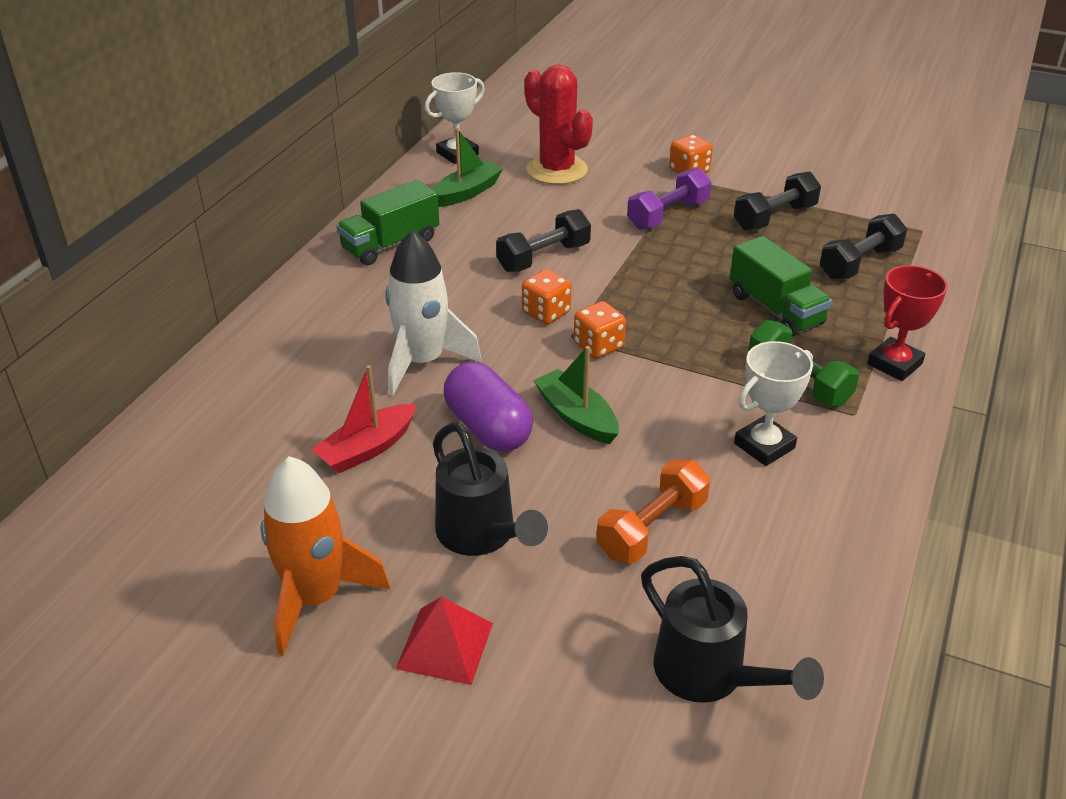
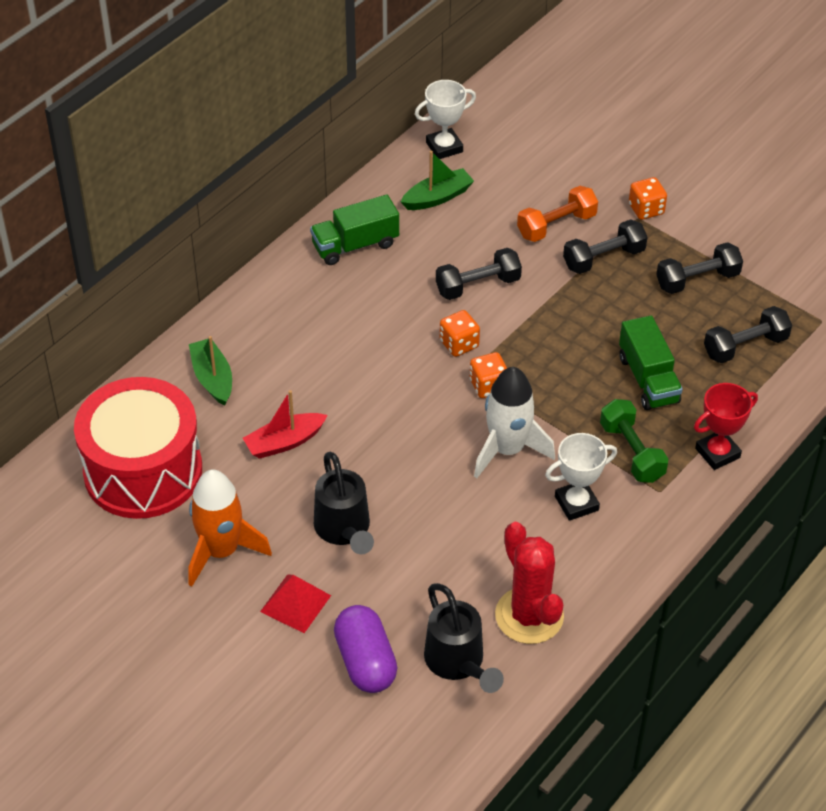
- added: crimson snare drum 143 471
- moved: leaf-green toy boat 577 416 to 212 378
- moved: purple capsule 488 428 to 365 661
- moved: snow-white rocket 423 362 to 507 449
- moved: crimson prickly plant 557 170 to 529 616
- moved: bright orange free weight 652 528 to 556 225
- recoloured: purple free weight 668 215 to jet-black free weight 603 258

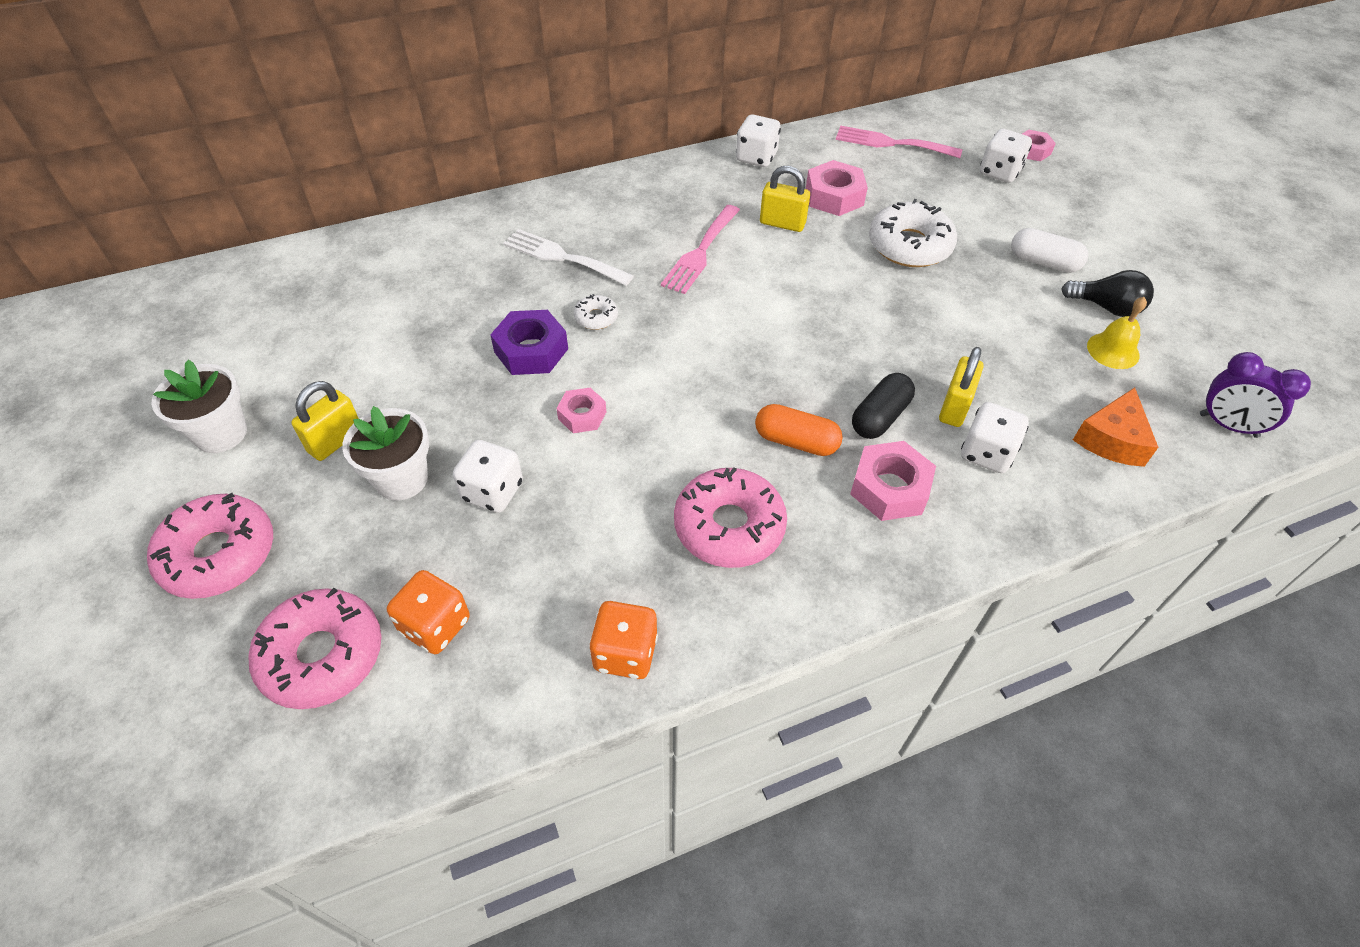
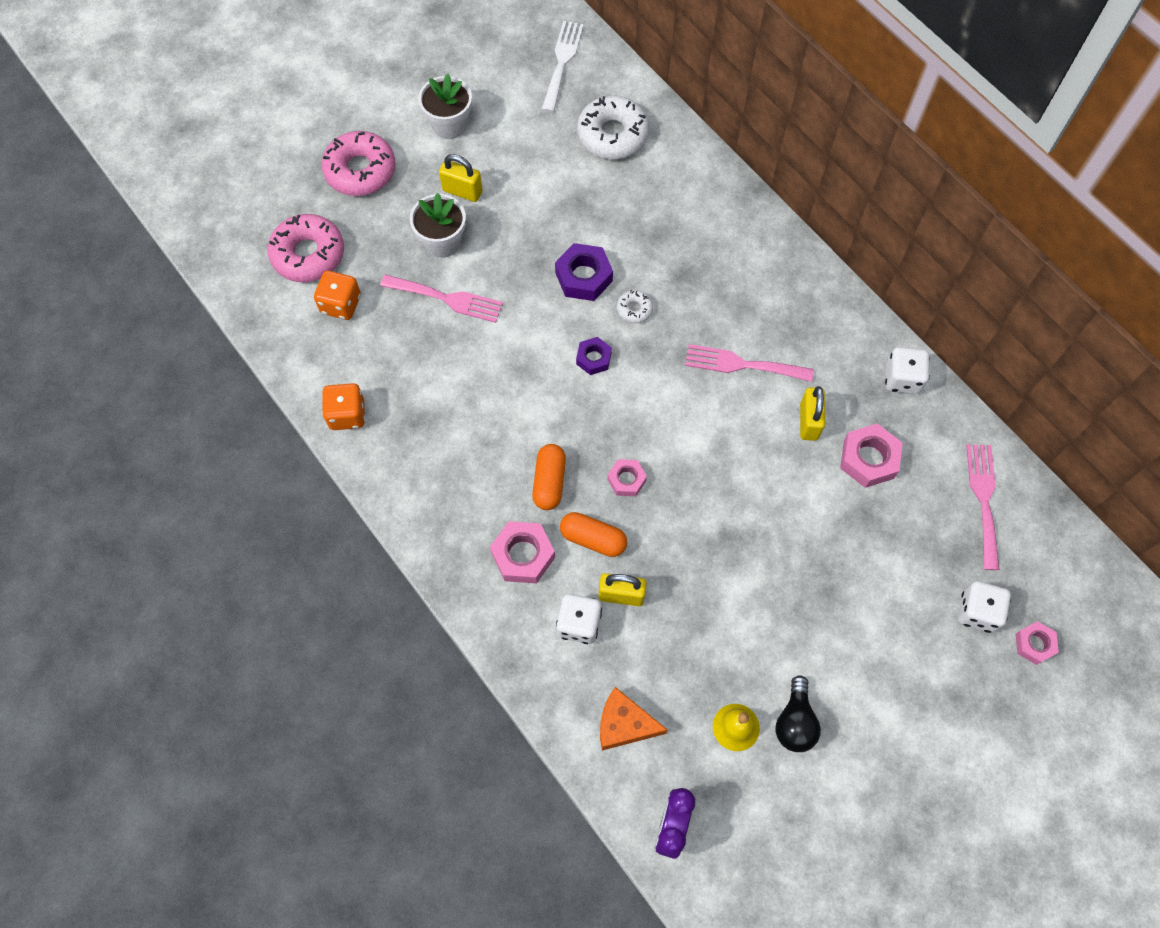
- replaced: snow-white game die 492 491 to rosy fork 447 299
- moved: snow-white fork 562 257 to 562 62
- recoloured: jet-black capsule 880 417 to bright orange capsule 593 539
- added: purple nut 593 358
- moved: snow-white glazed donut 909 245 to 612 135
- moved: rosy nut 582 415 to 626 480
- removed: rosy glazed donut 729 526
- removed: snow-white capsule 1043 262

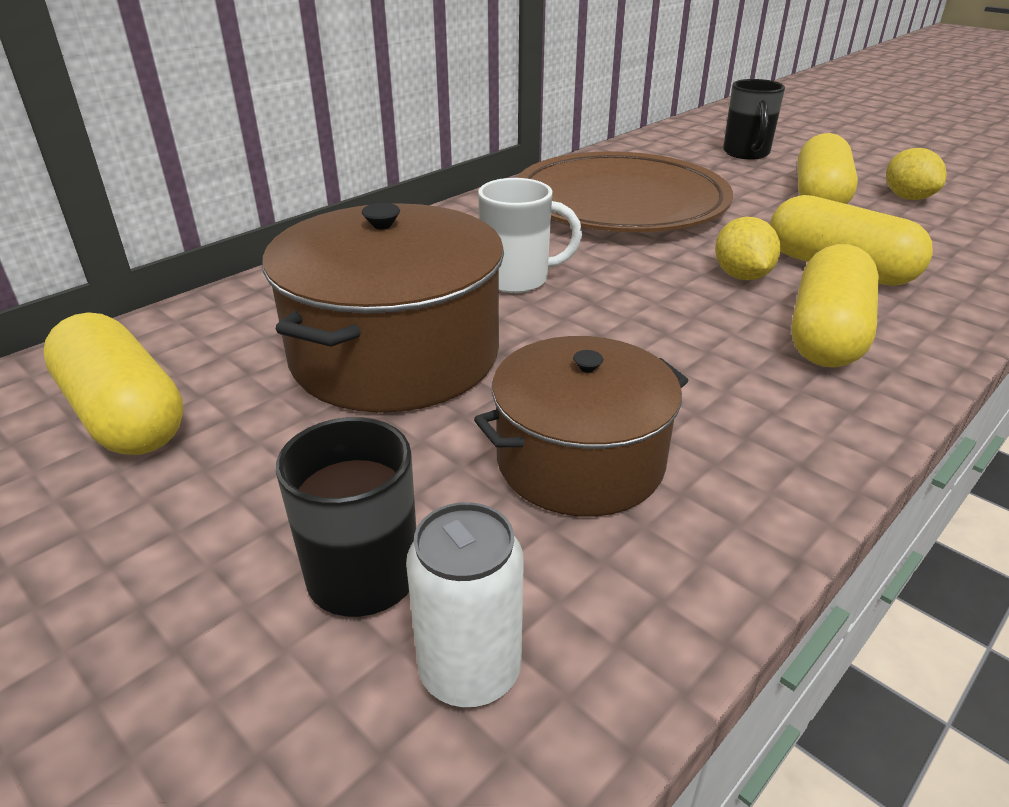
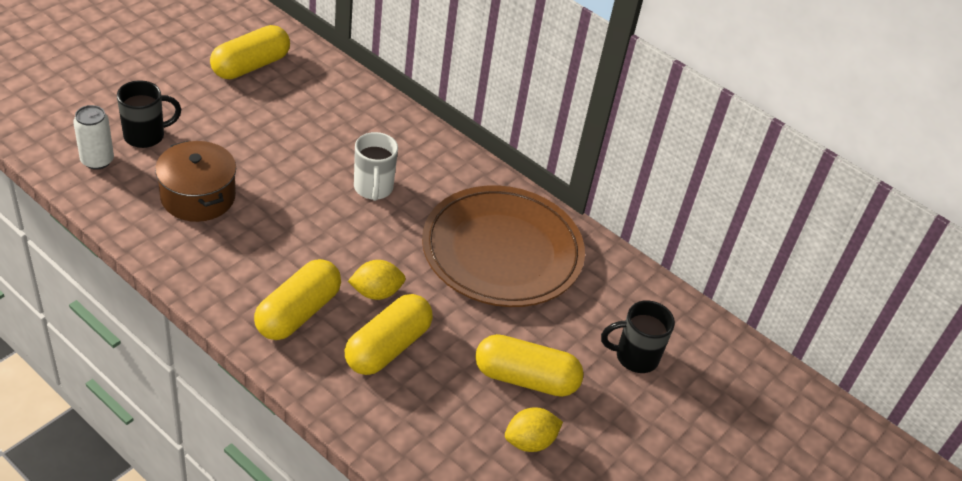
- turned: yellow capsule 826 334 = 298 312 75 degrees counterclockwise
- removed: dark brown cooking pot 395 355

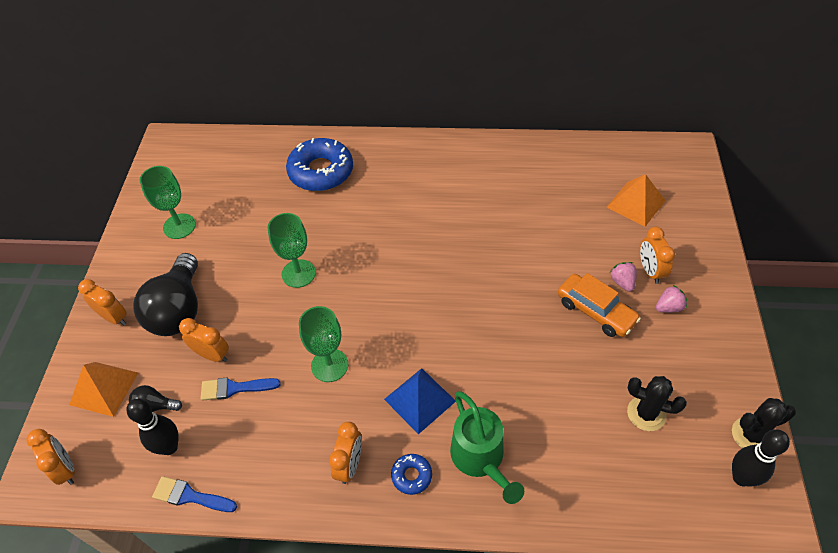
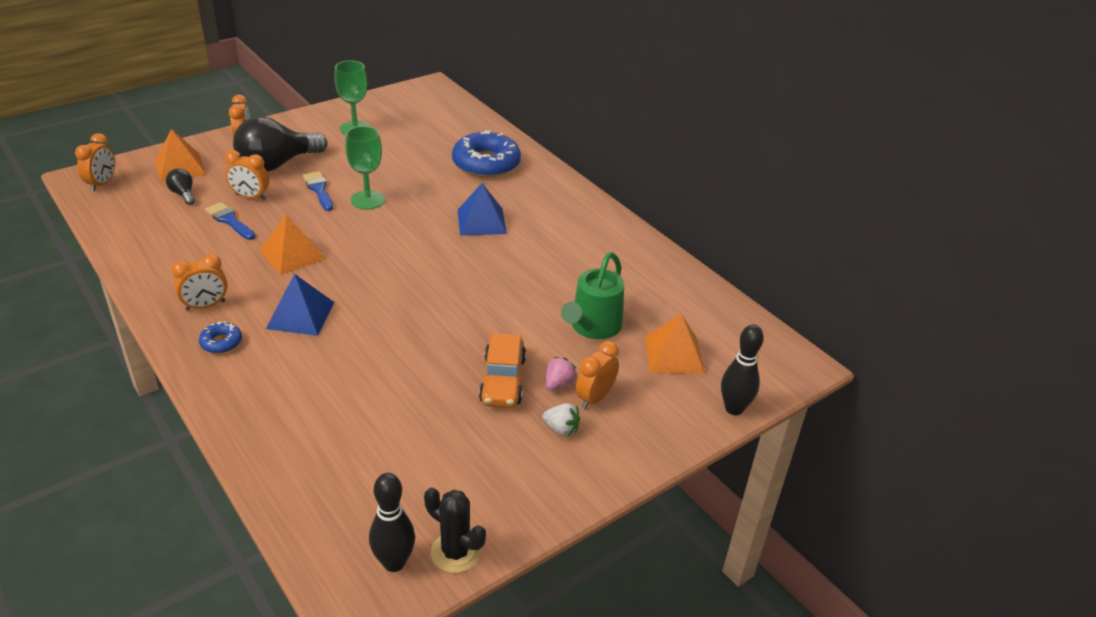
- turned: bright orange alarm clock 212 355 = 250 197 120 degrees clockwise
- replaced: leaf-green goblet 329 365 to bright orange pyramid 292 254
- moved: blue paintbrush 190 496 to 319 189
- added: blue pyramid 481 221
- recoloured: rosy berry 668 307 to snow-white berry 561 429
- moved: leaf-green watering can 481 459 to 592 327
- moved: jet-black tenpin 169 447 to 734 409
- removed: jet-black prickly plant 646 413

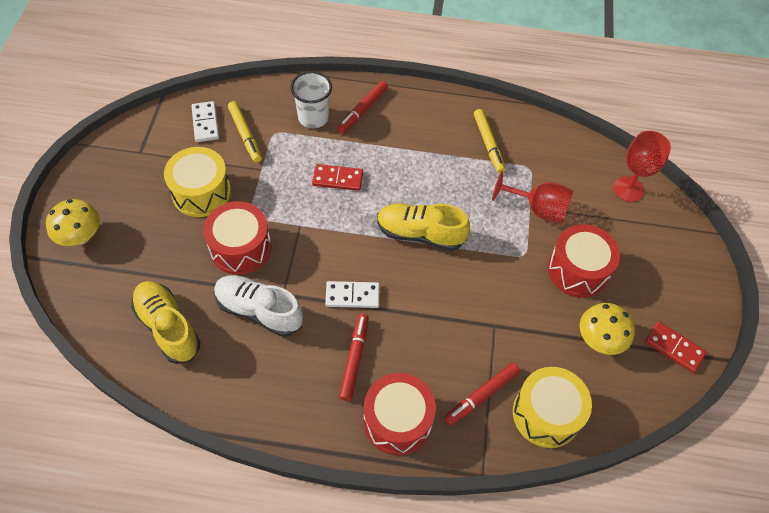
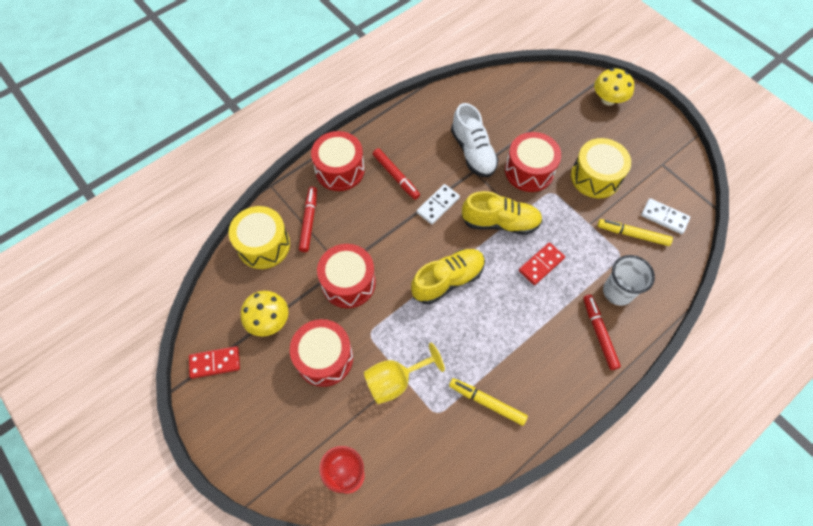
- added: crimson snare drum 348 283
- recoloured: crimson goblet 538 209 to yellow goblet 395 381
- turned: snow-white sneaker 259 311 = 473 152 90 degrees clockwise
- moved: yellow sneaker 168 327 to 500 222

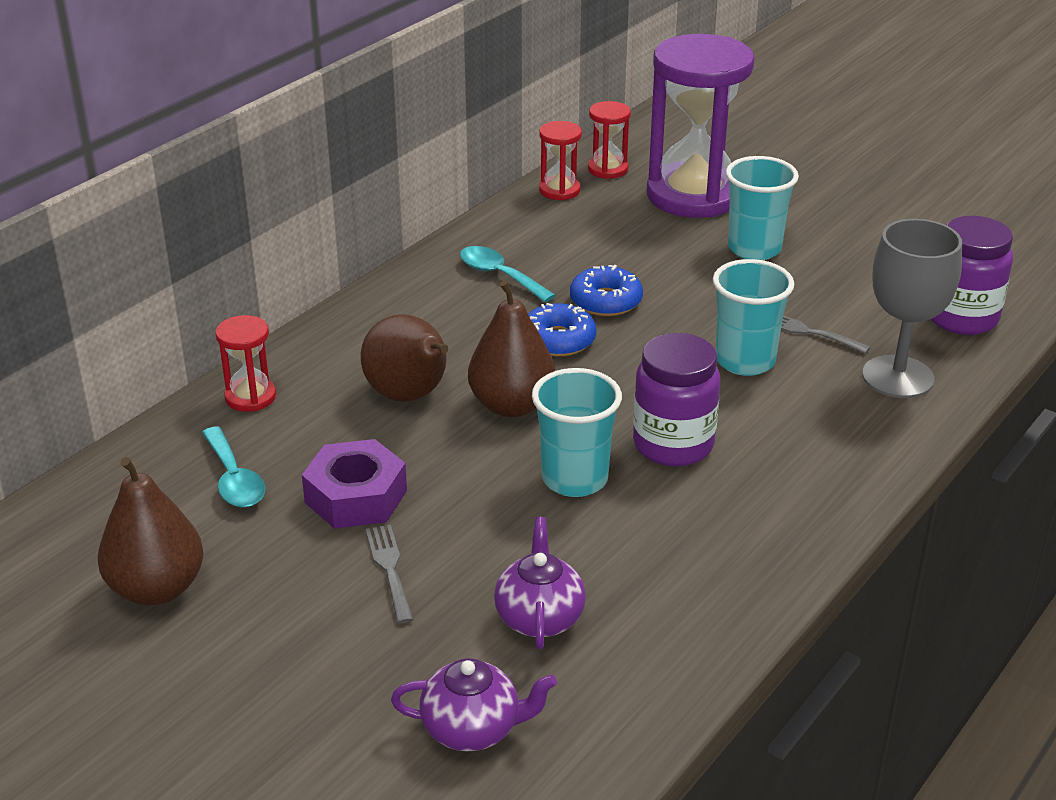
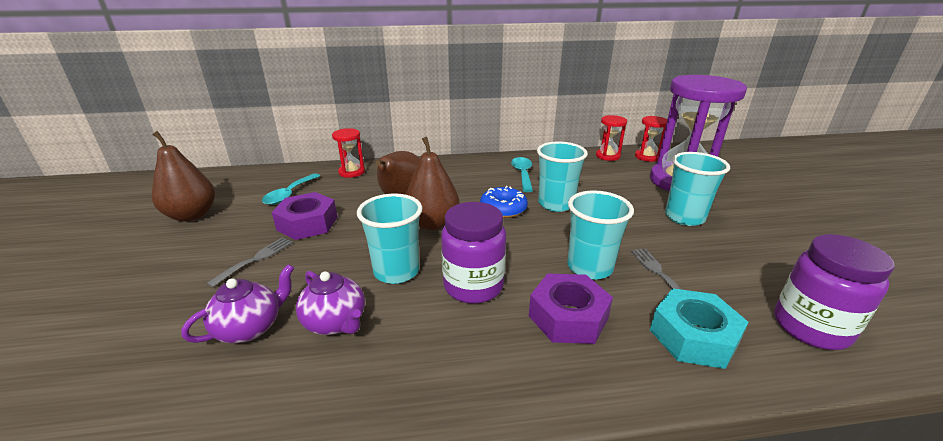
- moved: purple tea pot 473 729 to 335 322
- added: purple nut 568 317
- replaced: blue glazed donut 606 301 to turquoise tumbler 556 204
- replaced: ash-grey goblet 898 377 to turquoise nut 693 336

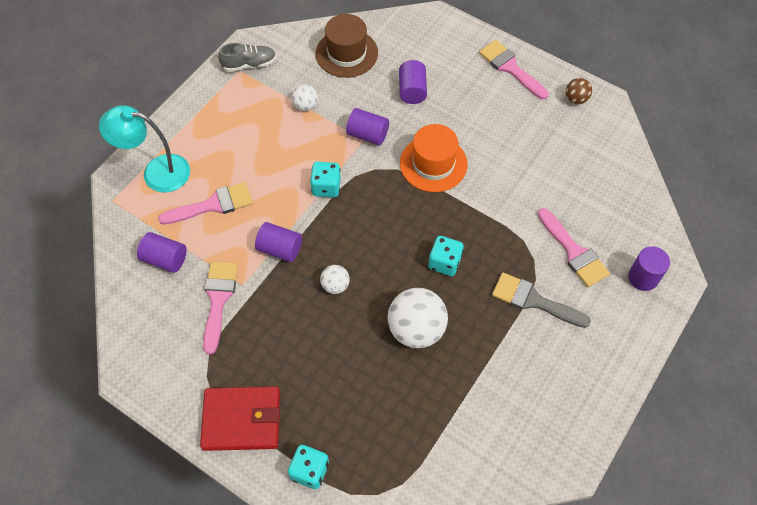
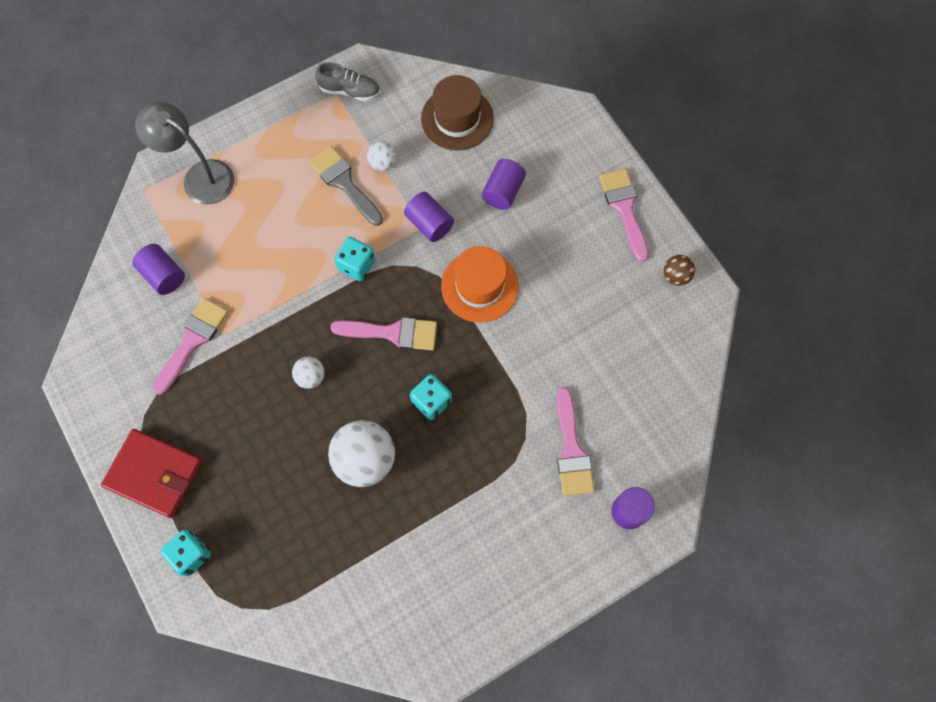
- recoloured: turquoise reading lamp 156 172 to ash-grey reading lamp 200 176
- moved: ash-grey paintbrush 533 301 to 344 183
- moved: rosy paintbrush 213 205 to 393 333
- removed: purple solid cylinder 280 249

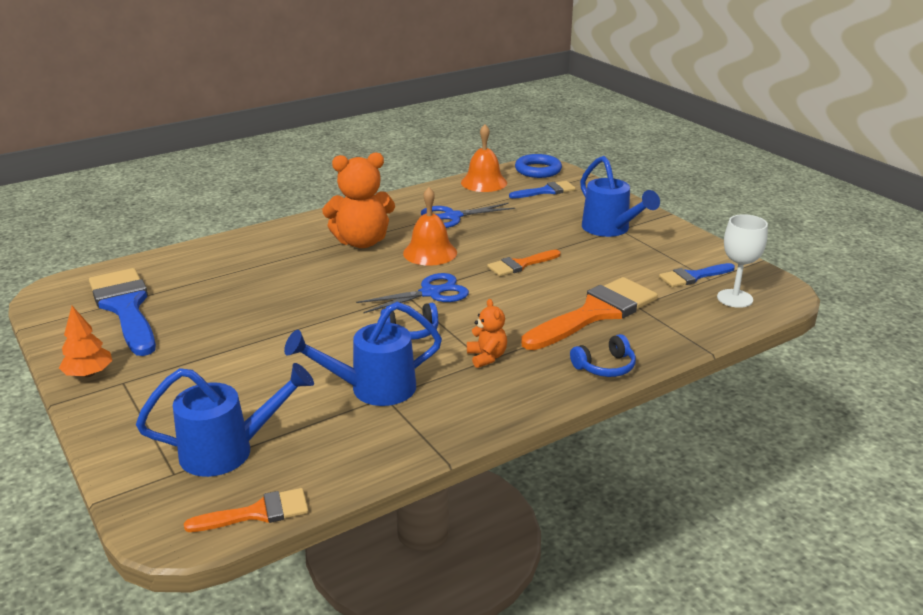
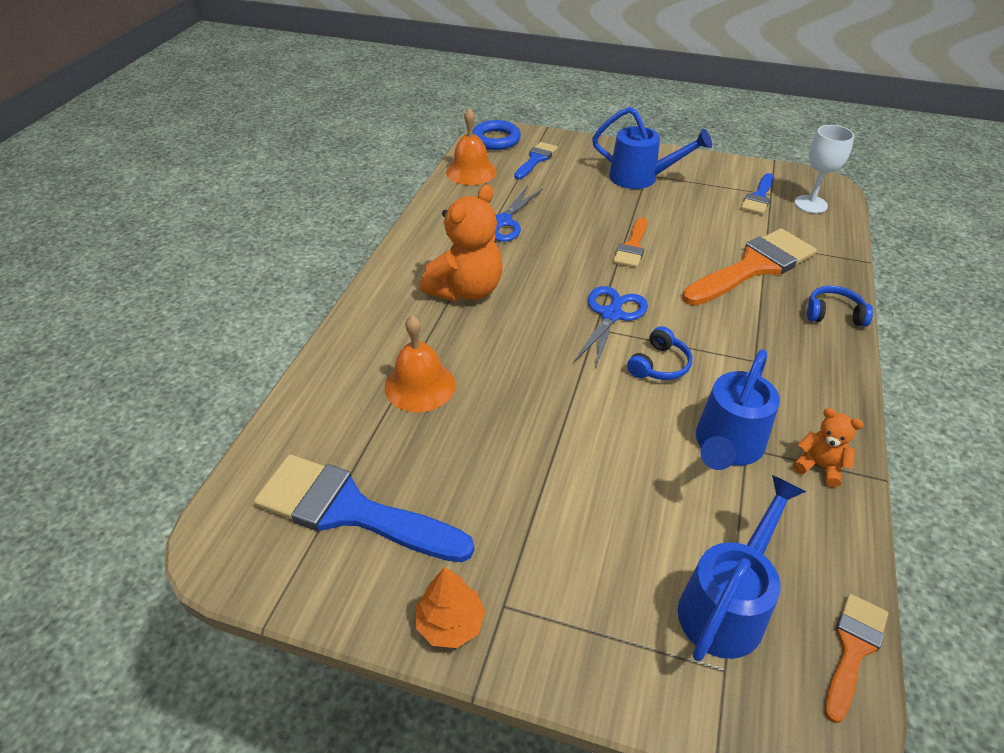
- moved: bright orange school bell 430 252 to 420 386
- turned: bright orange paintbrush 595 313 = 753 267 45 degrees clockwise
- moved: bright orange teddy 487 357 to 819 466
- turned: blue over-ear headphones 605 366 = 834 314 105 degrees counterclockwise

